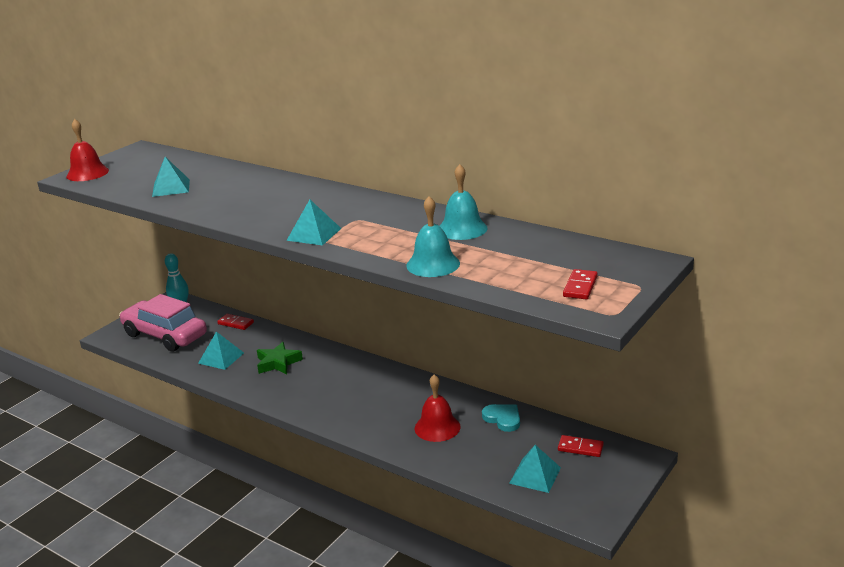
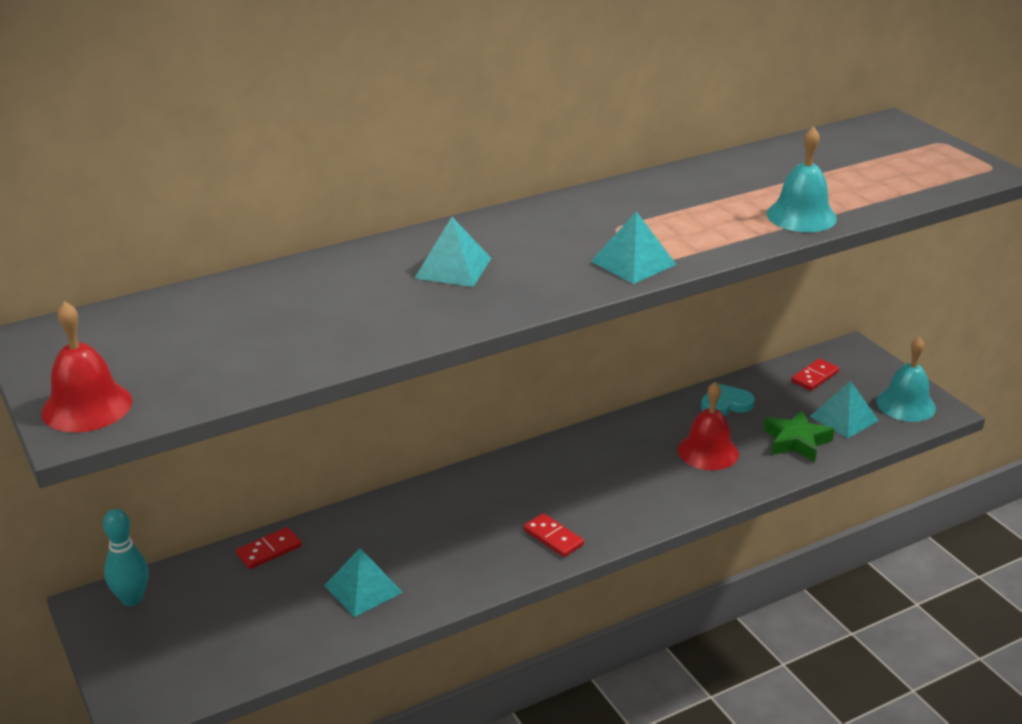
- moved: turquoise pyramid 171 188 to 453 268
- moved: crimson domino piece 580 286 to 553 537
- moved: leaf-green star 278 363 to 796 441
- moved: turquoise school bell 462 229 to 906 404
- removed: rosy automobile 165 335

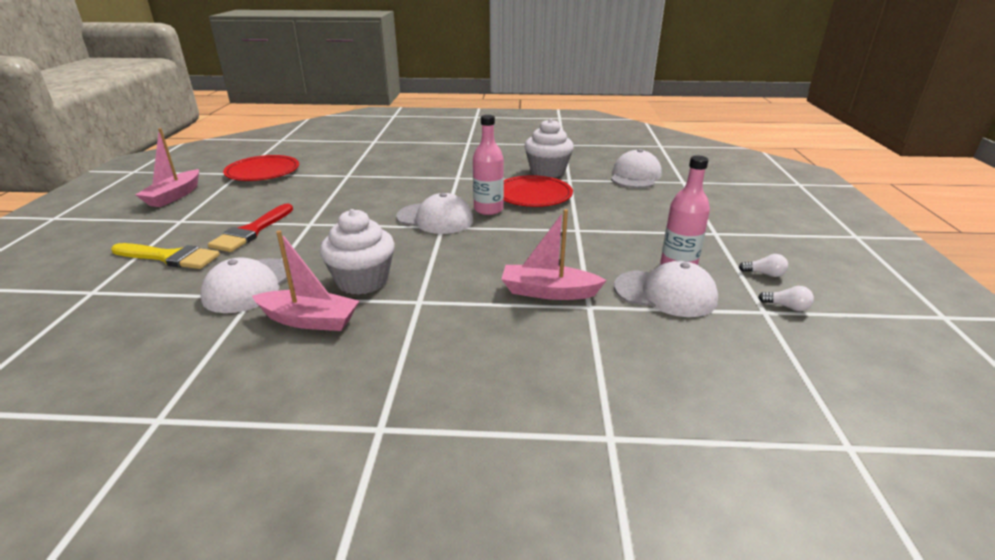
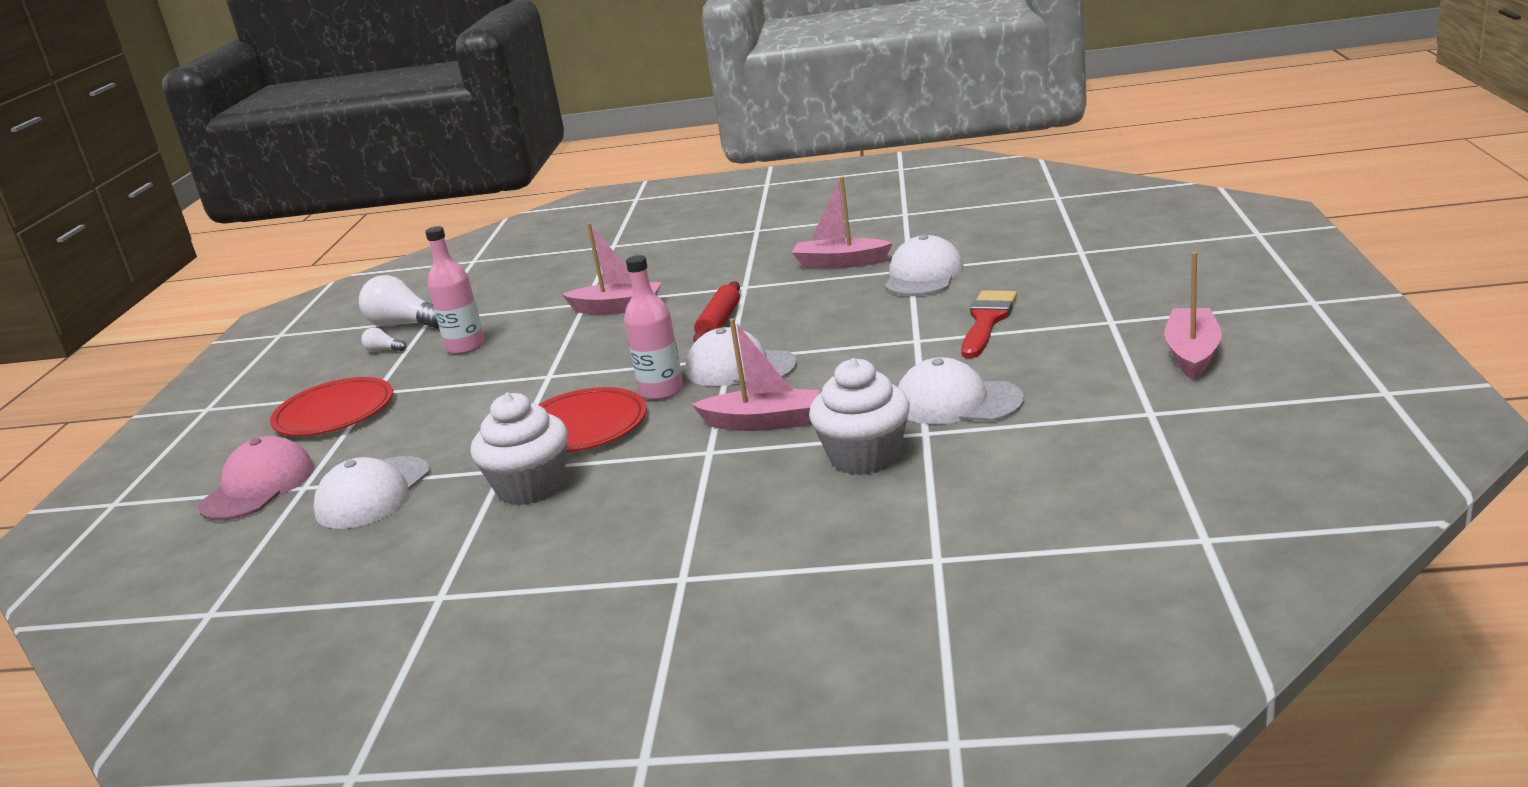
- added: rosy peaked cap 258 487
- moved: crimson dinner plate 263 172 to 334 412
- resized: snow-white bulb 786 307 = 404 325 x2.18
- added: rosy toy boat 762 422
- added: crimson pastry roller 719 323
- moved: snow-white fairy cake 362 281 to 864 457
- moved: snow-white peaked cap 665 293 to 957 402
- removed: yellow paintbrush 170 257

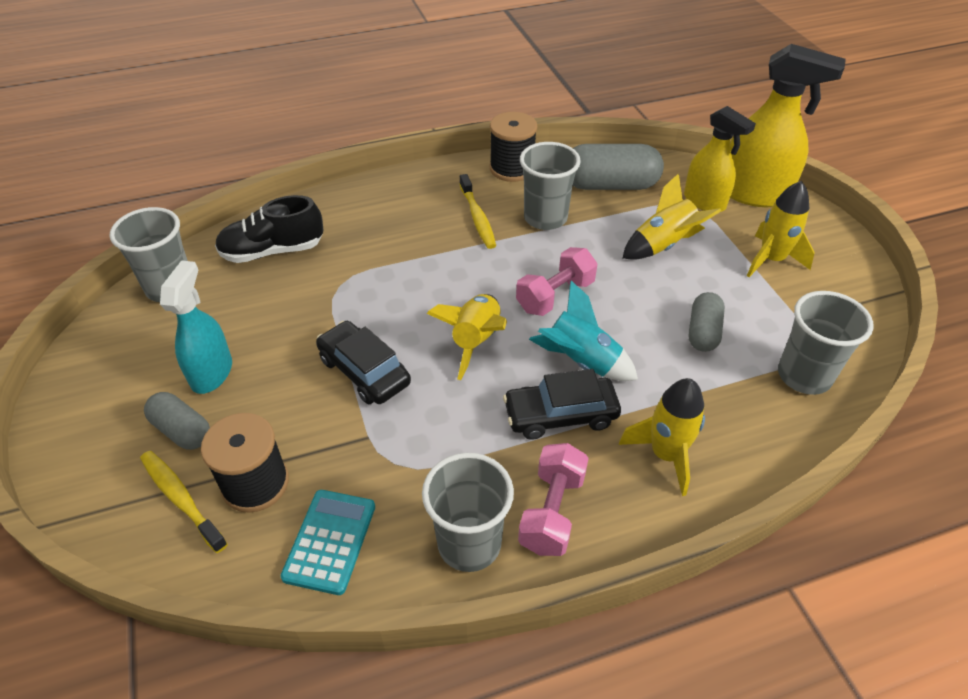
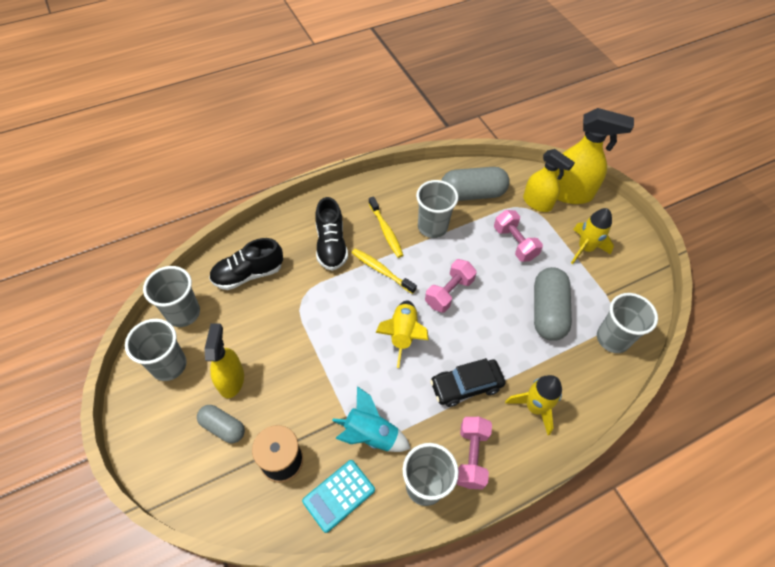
- added: ash-grey tumbler 169 365
- recoloured: turquoise sprayer 212 372 to yellow sprayer 231 380
- turned: turquoise pocket calculator 330 541 = 339 495 135 degrees counterclockwise
- added: jet-black sneaker 331 245
- moved: turquoise rocket 581 361 to 370 435
- moved: yellow toothbrush 181 499 to 381 270
- replaced: yellow rocket 664 245 to rosy free weight 514 243
- resized: ash-grey capsule 703 332 = 547 311 x1.69
- removed: jet-black automobile 364 371
- removed: jet-black spool 512 168

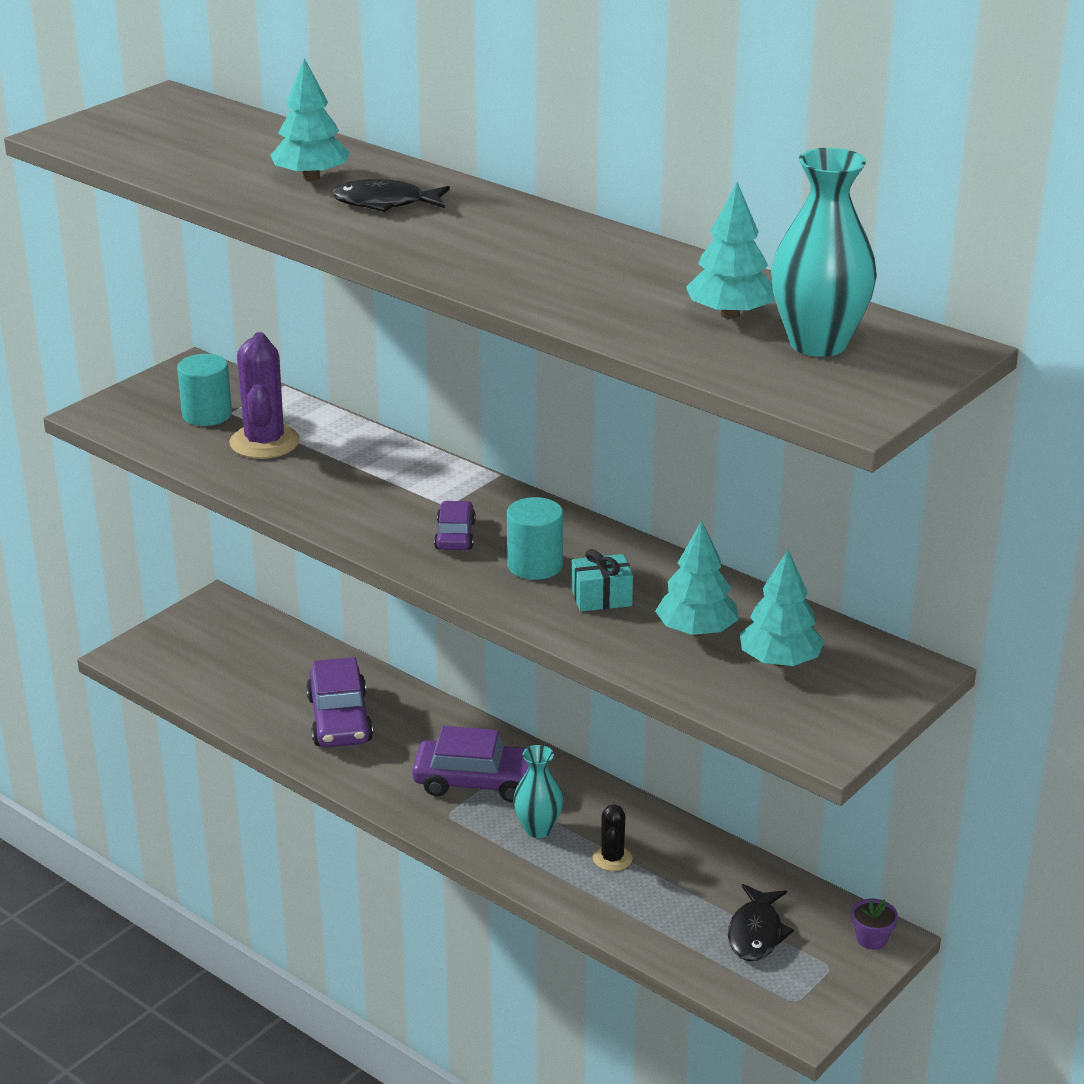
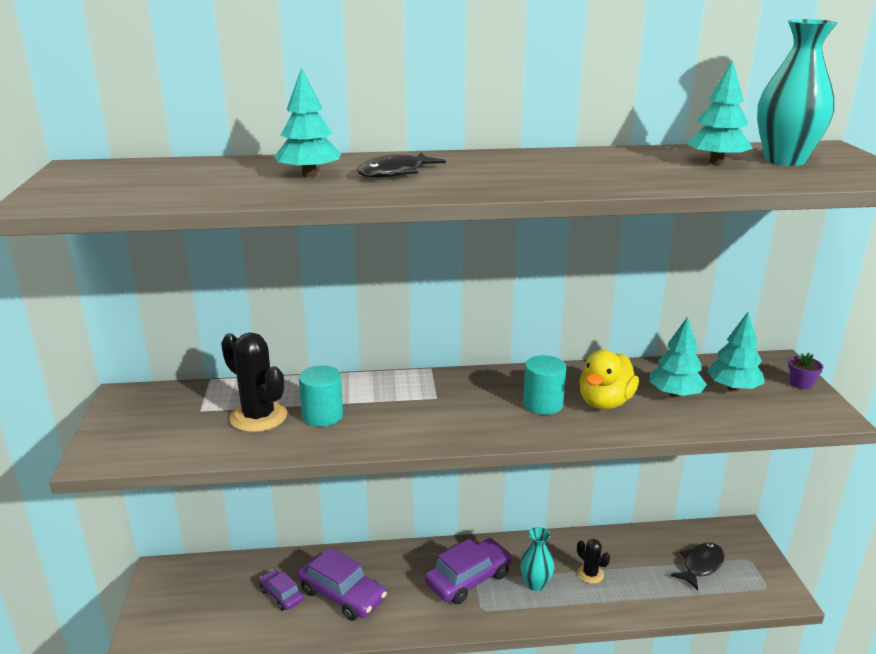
- recoloured: purple prickly plant 264 442 to jet-black prickly plant 258 417
- moved: purple automobile 455 535 to 281 595
- moved: turquoise solid cylinder 207 415 to 322 415
- replaced: turquoise present 601 597 to yellow toy duck 605 402
- turned: jet-black fish figure 756 933 = 701 565 105 degrees counterclockwise
- moved: purple potted plant 871 939 to 801 383

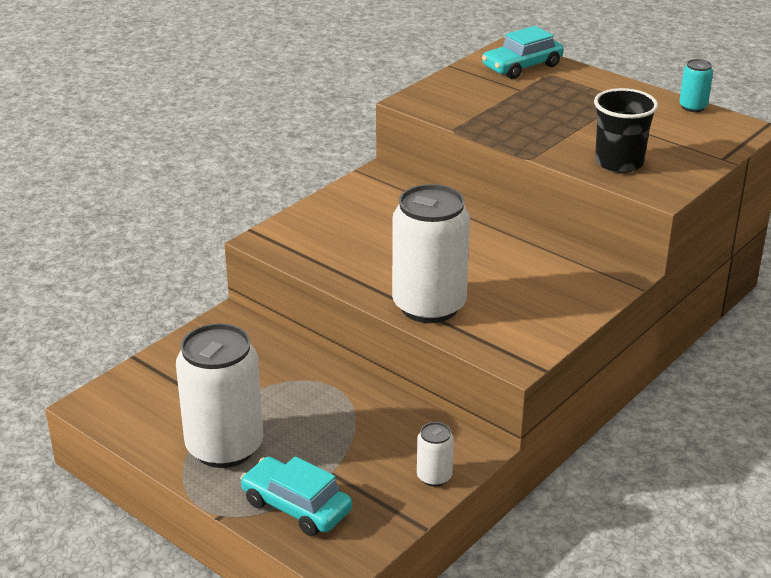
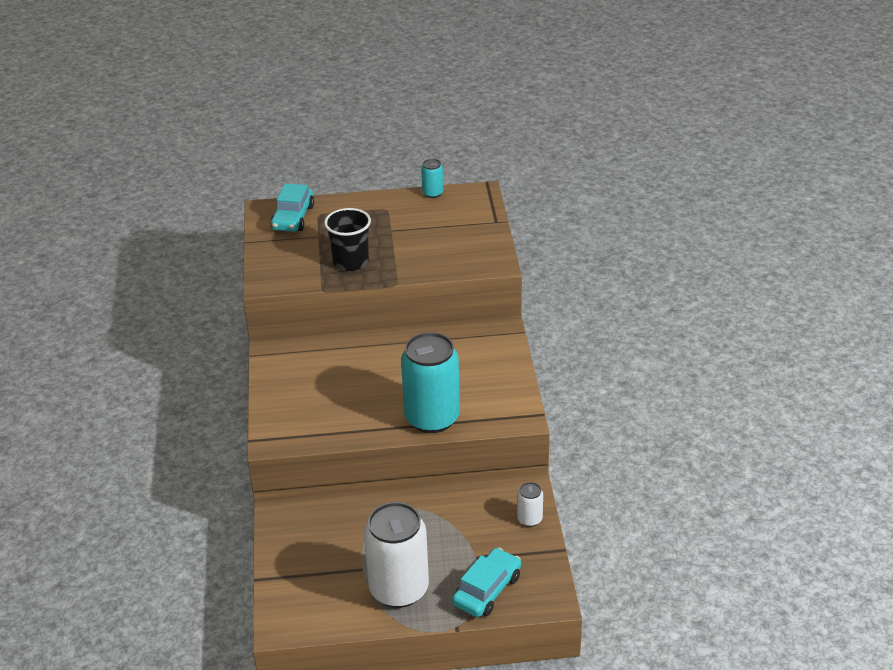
- moved: jet-black tumbler 619 163 to 351 262
- recoloured: snow-white tin 429 306 to turquoise tin 432 418
- turned: turquoise automobile 296 506 = 487 590 135 degrees clockwise

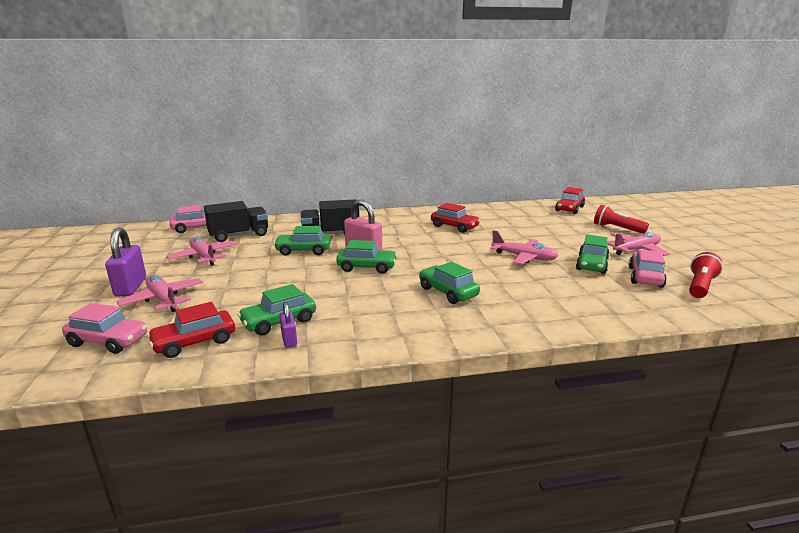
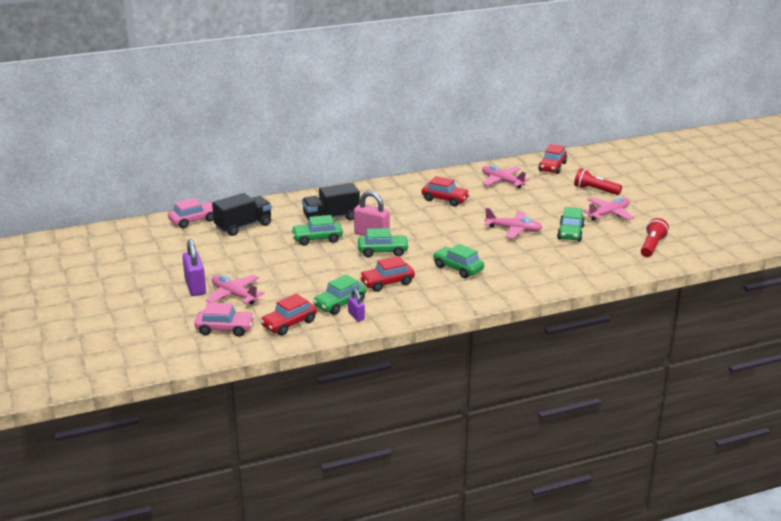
- added: crimson automobile 387 283
- moved: rosy aeroplane 204 257 to 502 181
- removed: rosy automobile 645 277

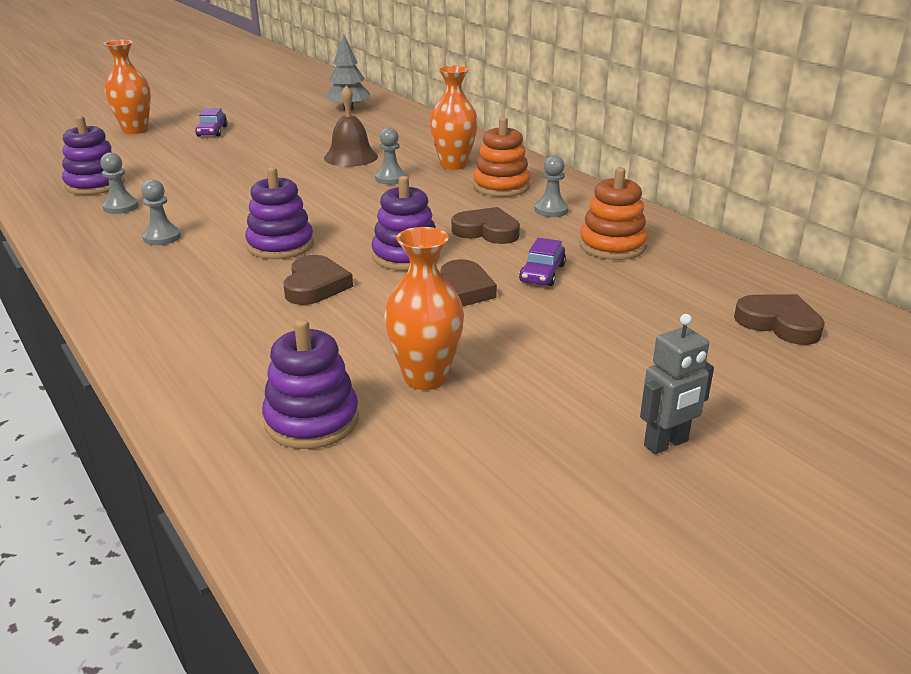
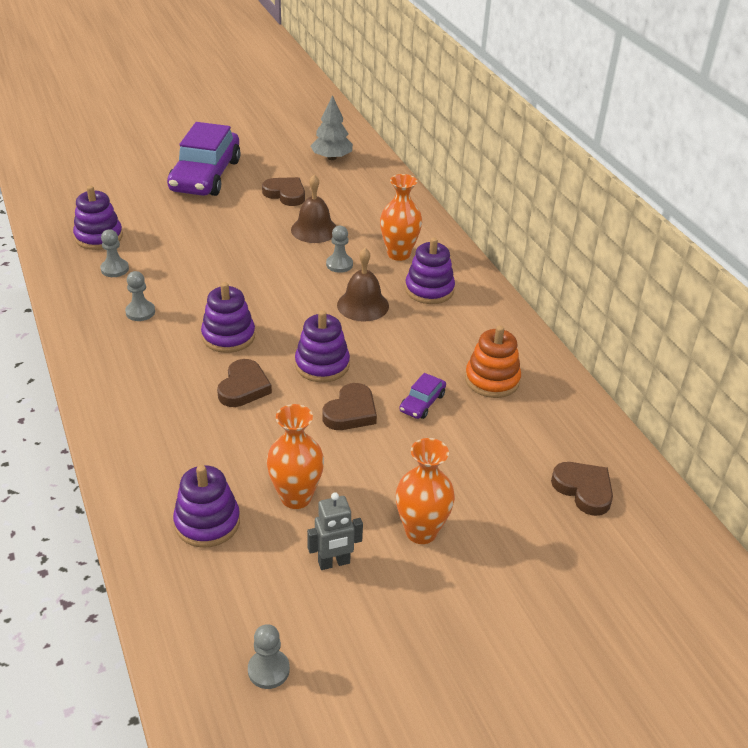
- resized: purple automobile 212 131 = 205 175 x2.41
- moved: ash-grey chess pawn 551 210 to 268 670
- moved: dark brown love heart 487 231 to 285 194
- moved: ash-grey robot 666 443 to 334 563
- added: dark brown school bell 363 305
- moved: bright orange vase 135 130 to 421 531
- recoloured: bright orange stacking rings 501 186 to purple stacking rings 429 289

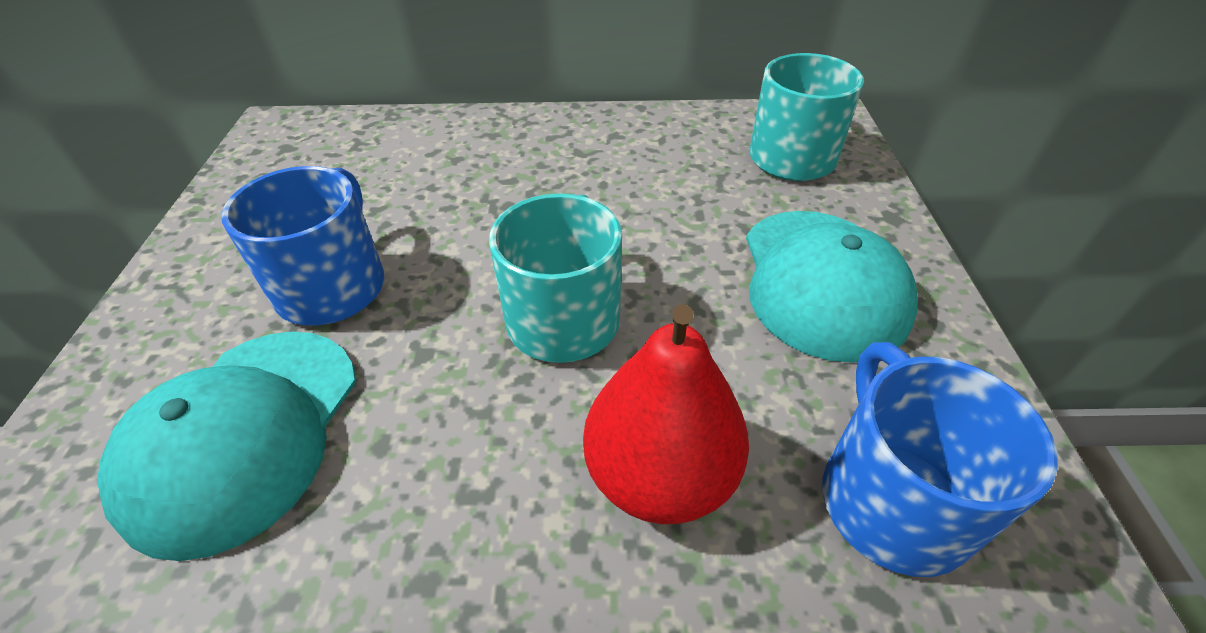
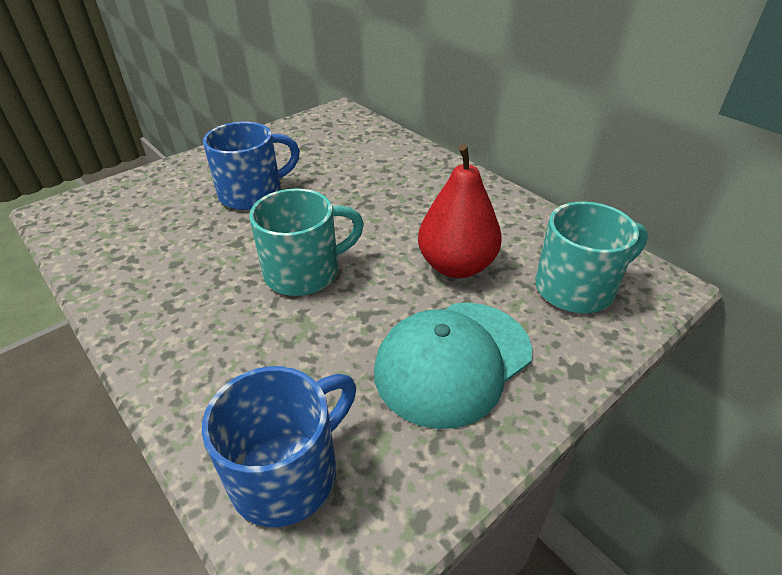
- moved: crimson pear fruit 660 474 to 456 266
- removed: turquoise peaked cap 244 434

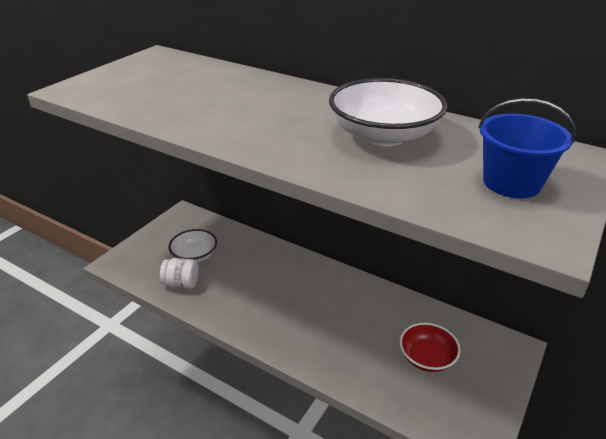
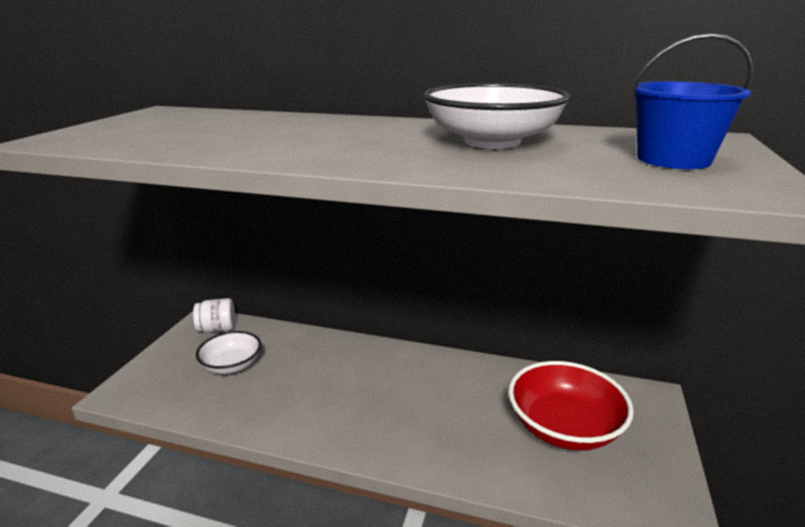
- moved: snow-white jam jar 181 284 to 217 329
- resized: crimson deep dish 427 358 = 564 427 x1.58

